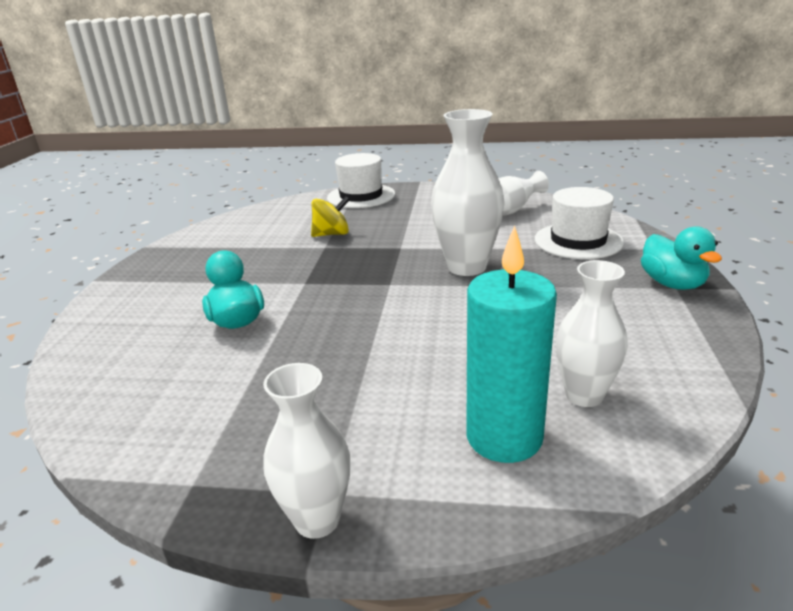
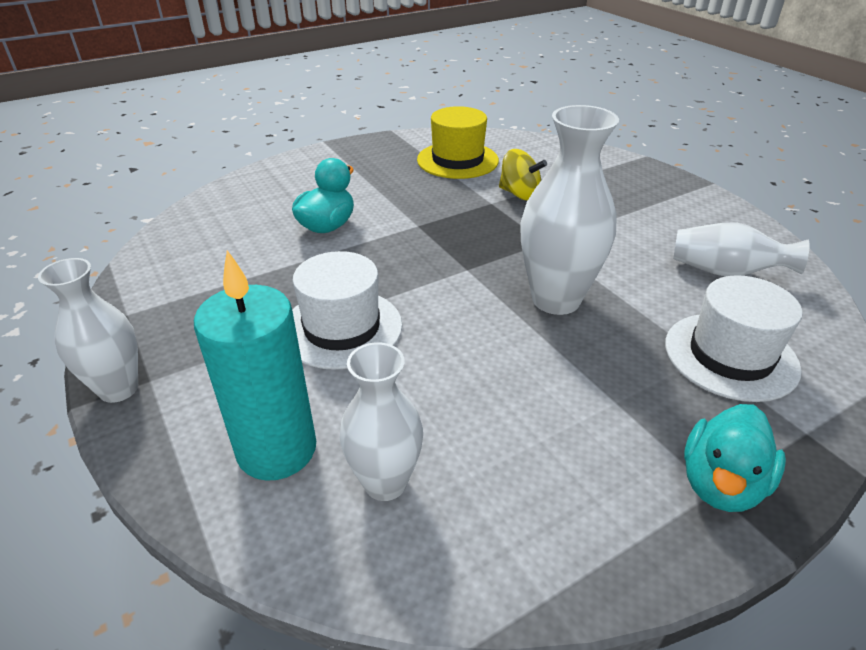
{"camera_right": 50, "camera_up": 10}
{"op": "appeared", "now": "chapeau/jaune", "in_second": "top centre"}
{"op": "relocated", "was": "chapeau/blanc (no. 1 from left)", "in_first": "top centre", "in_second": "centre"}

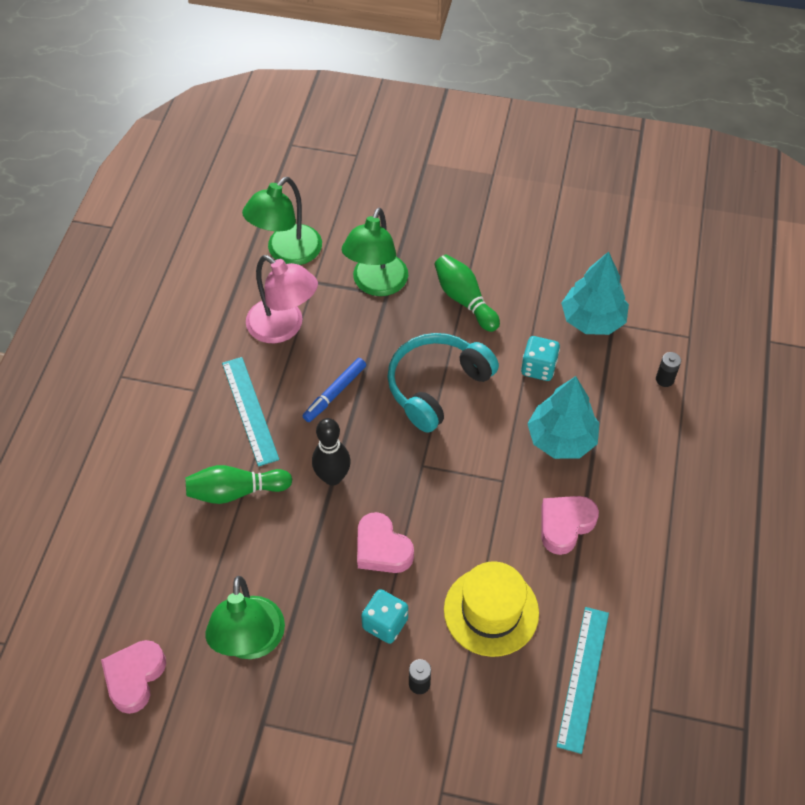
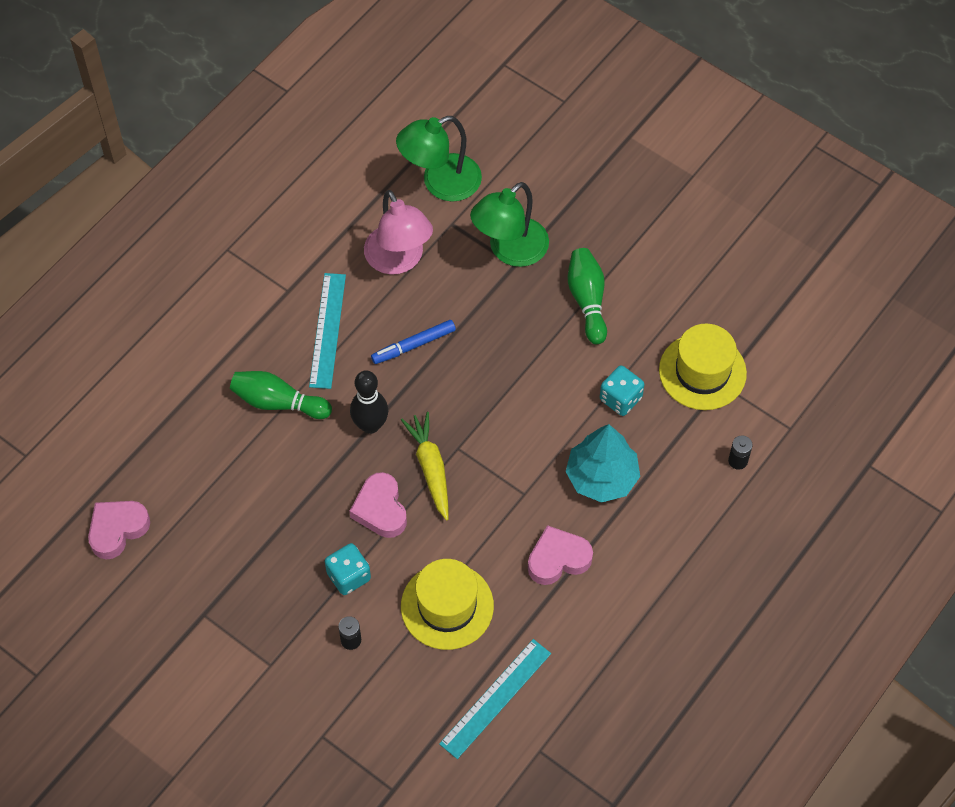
{"camera_right": 25, "camera_up": 5}
{"op": "missing", "was": "lampe/vert (no. 1 from left)", "in_first": "bottom left"}
{"op": "missing", "was": "casque audio/turquoise", "in_first": "centre"}
{"op": "appeared", "now": "carotte/jaune", "in_second": "centre"}
{"op": "exchanged", "was": "arbre/turquoise (no. 2 from left)", "now": "chapeau/jaune (no. 2 from left)", "in_first": "middle right", "in_second": "middle right"}

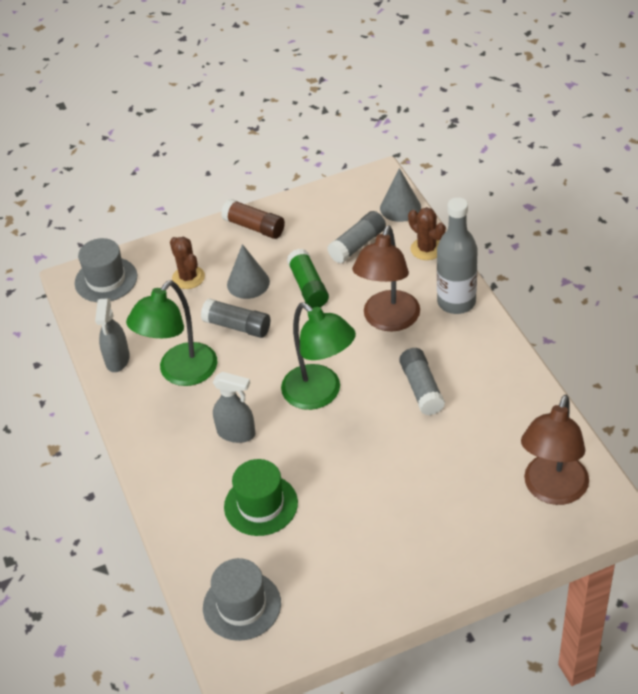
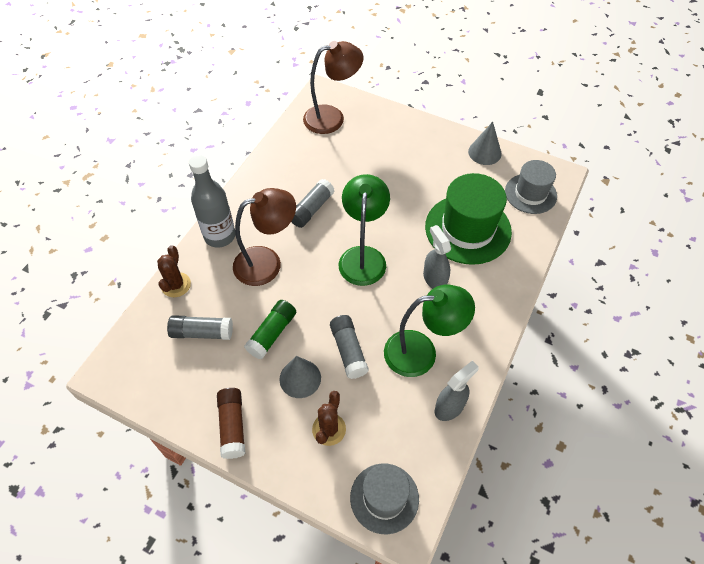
{"camera_right": -135, "camera_up": 10}
{"op": "relocated", "was": "cône/gris (no. 2 from left)", "in_first": "top centre", "in_second": "top right"}
{"op": "size", "was": "chapeau/vert", "in_first": "bottom centre", "in_second": "centre", "ratio": 1.6}

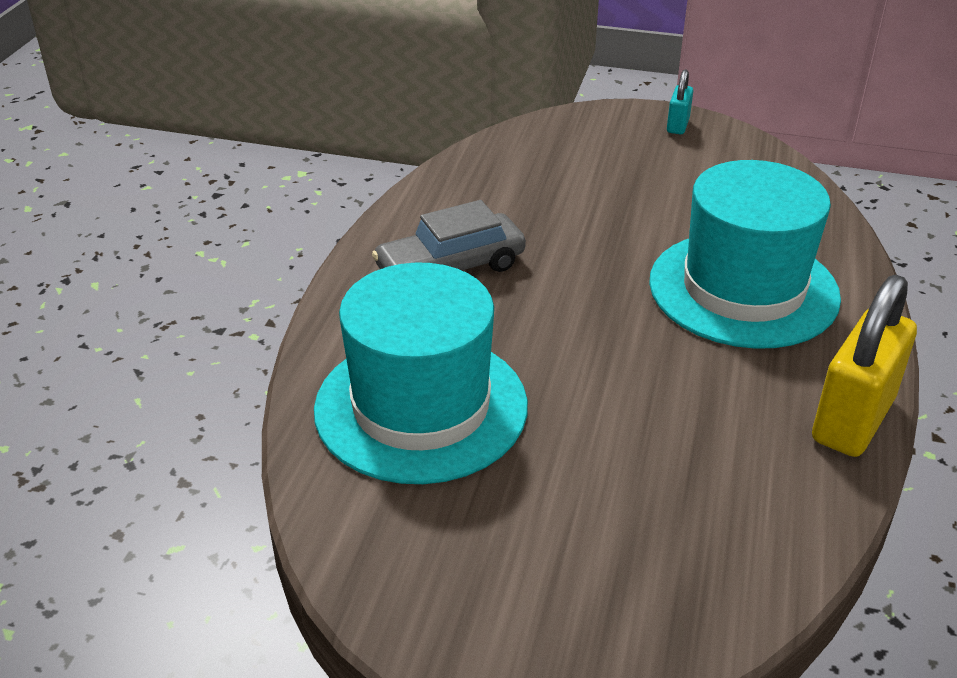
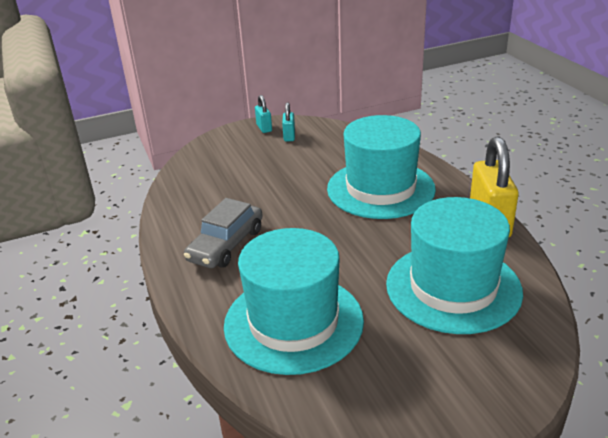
{"camera_right": -35, "camera_up": -5}
{"op": "appeared", "now": "cadenas/turquoise (no. 2 from left)", "in_second": "top centre"}
{"op": "appeared", "now": "chapeau/turquoise (no. 3 from left)", "in_second": "middle right"}

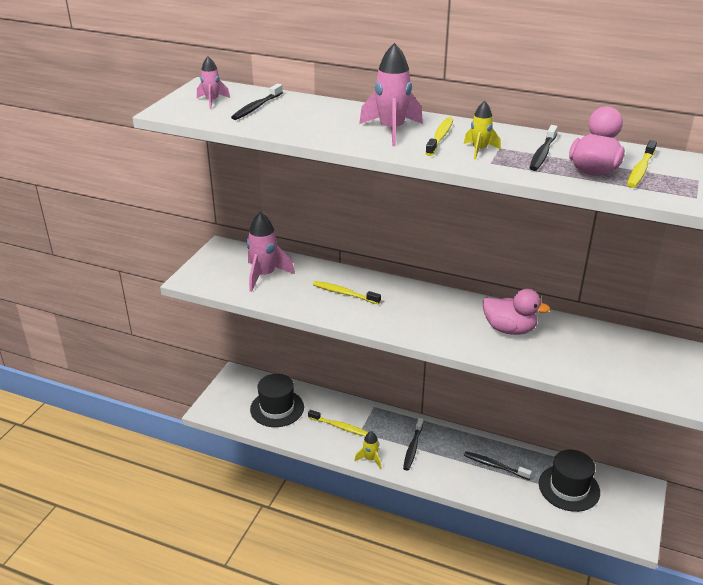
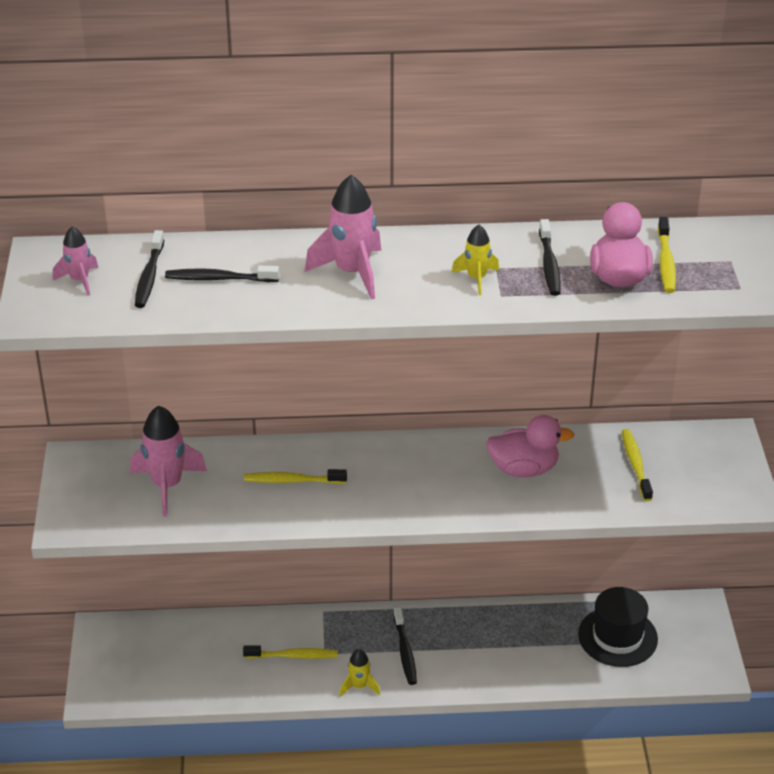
{"camera_right": -25, "camera_up": 5}
{"op": "missing", "was": "chapeau/noir (no. 1 from left)", "in_first": "bottom centre"}
{"op": "relocated", "was": "brosse à dents/jaune (no. 3 from left)", "in_first": "top centre", "in_second": "middle right"}
{"op": "relocated", "was": "brosse à dents/noir (no. 3 from left in the first image)", "now": "brosse à dents/noir (no. 2 from left)", "in_first": "bottom right", "in_second": "middle left"}

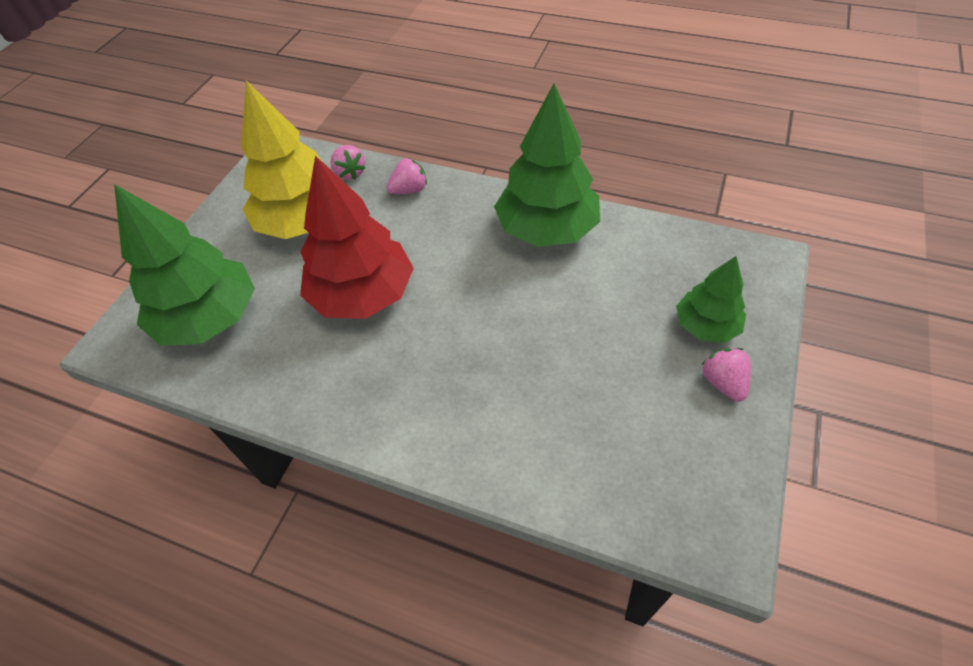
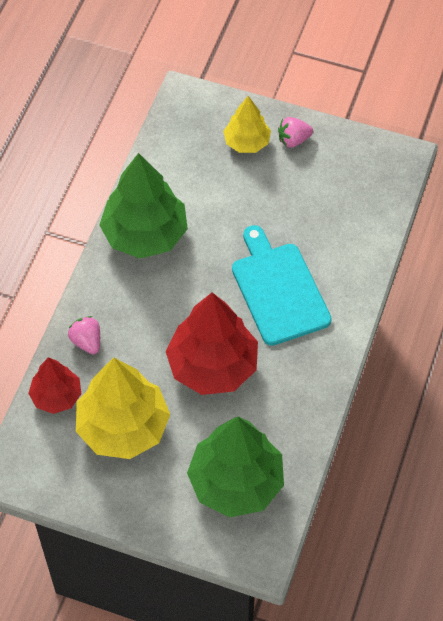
{"camera_right": -95, "camera_up": 5}
{"op": "appeared", "now": "planche à découper/turquoise", "in_second": "centre"}
{"op": "exchanged", "was": "fraise/rose (no. 1 from left)", "now": "arbre/rouge (no. 1 from left)", "in_first": "top centre", "in_second": "middle left"}
{"op": "colour", "was": "arbre/vert (no. 3 from left)", "now": "arbre/jaune (no. 2 from left)", "in_first": "middle right", "in_second": "top centre"}

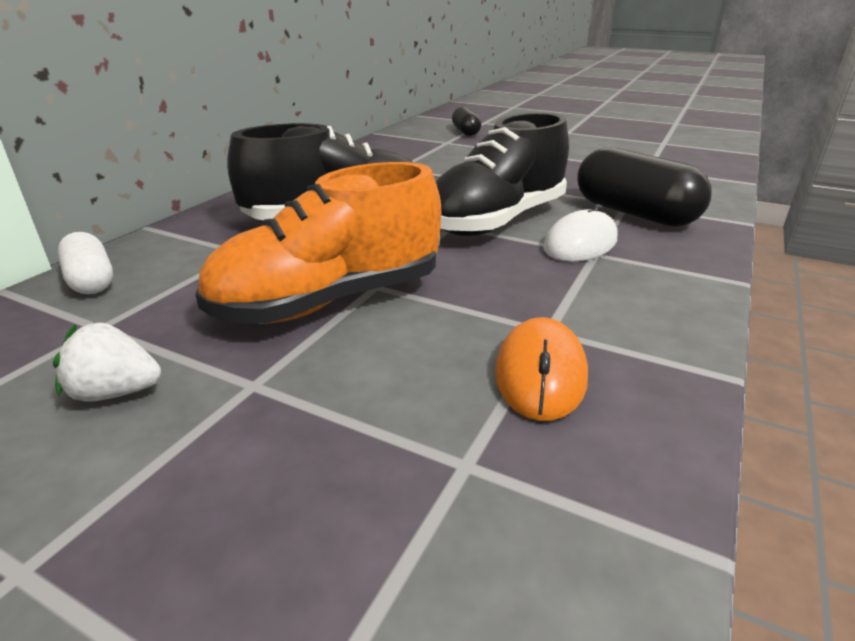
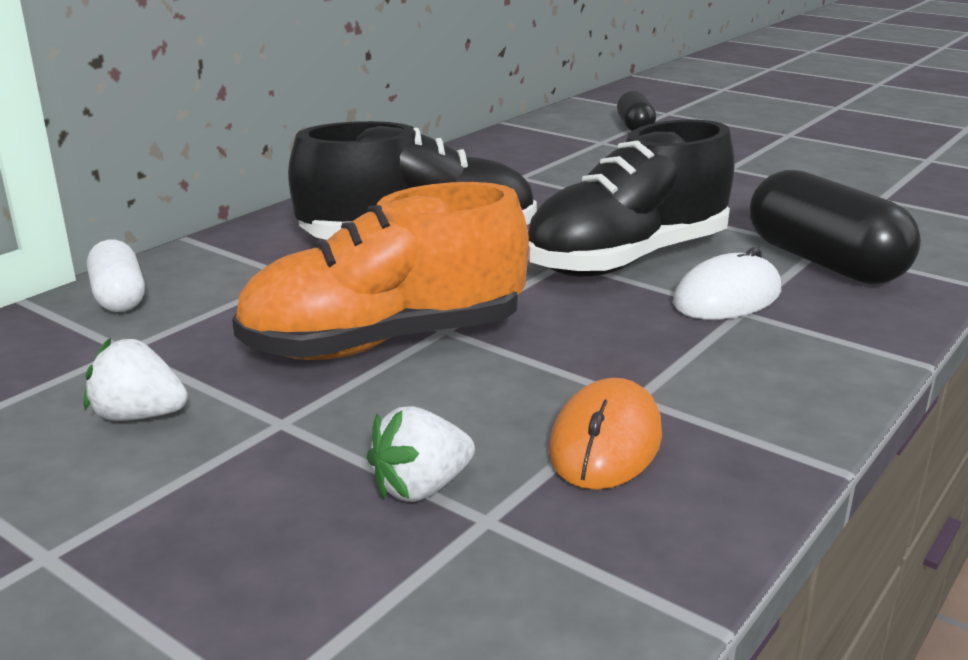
{"camera_right": 10, "camera_up": -5}
{"op": "appeared", "now": "fraise/blanc (no. 2 from left)", "in_second": "bottom centre"}

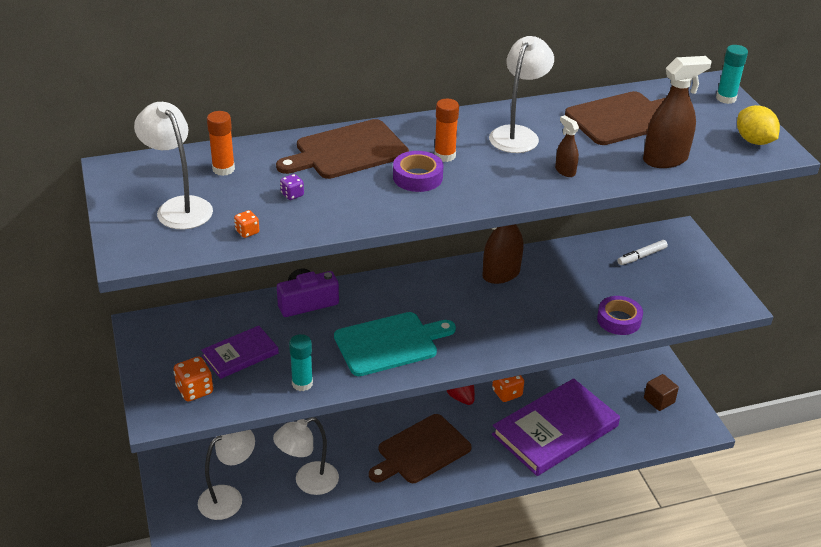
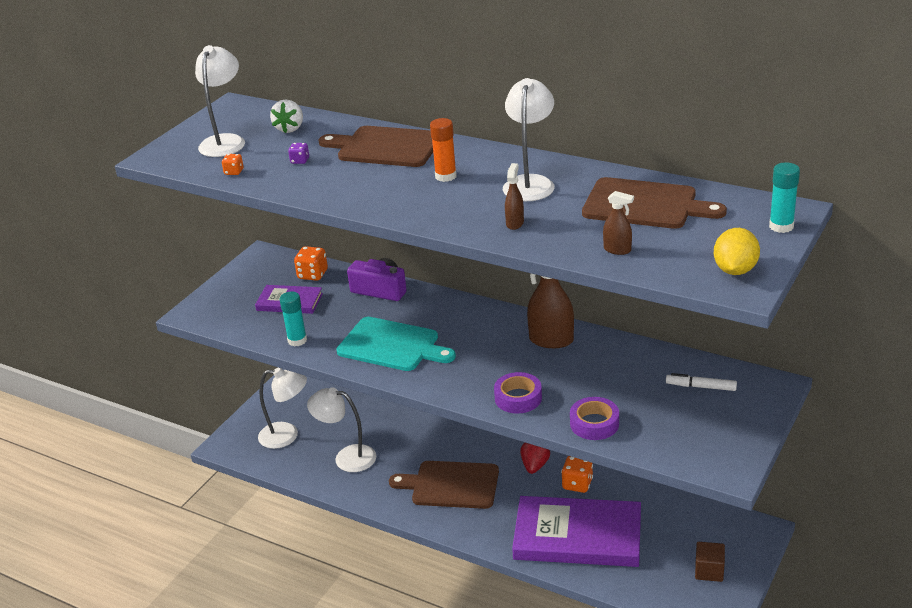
{"camera_right": 50, "camera_up": -5}
{"op": "relocated", "was": "dé/orange (no. 1 from left in the first image)", "now": "dé/orange (no. 2 from left)", "in_first": "bottom left", "in_second": "centre"}
{"op": "relocated", "was": "ruban adhésif/violet (no. 1 from left)", "in_first": "top centre", "in_second": "centre"}
{"op": "exchanged", "was": "bâton de colle/orange (no. 1 from left)", "now": "fraise/blanc", "in_first": "top left", "in_second": "top left"}
{"op": "spun", "was": "lampe/blanc (no. 4 from left)", "in_first": "top centre", "in_second": "top centre", "clockwise": -60}
{"op": "size", "was": "vaporisateur/marron (no. 3 from left)", "in_first": "top right", "in_second": "middle right", "ratio": 0.52}

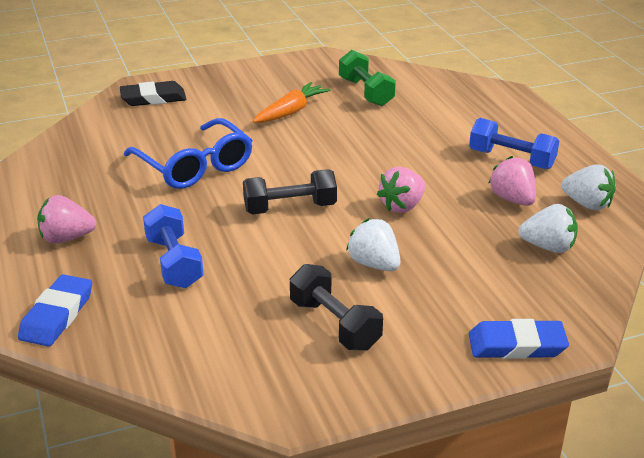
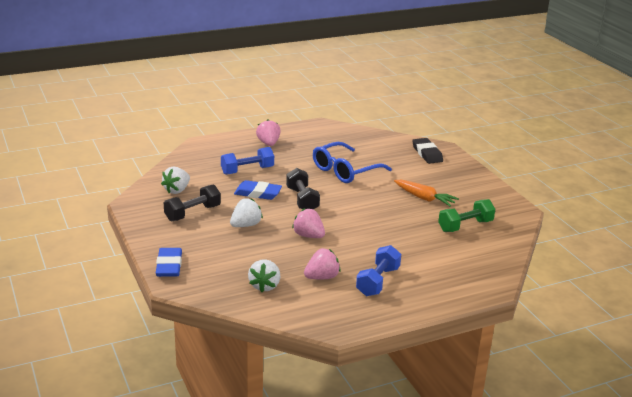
{"camera_right": 85, "camera_up": -5}
{"op": "relocated", "was": "gomme/bleu (no. 1 from left in the first image)", "now": "gomme/bleu (no. 2 from left)", "in_first": "bottom left", "in_second": "centre"}
{"op": "relocated", "was": "fraise/blanc (no. 3 from left in the first image)", "now": "fraise/blanc (no. 1 from left)", "in_first": "middle right", "in_second": "middle left"}

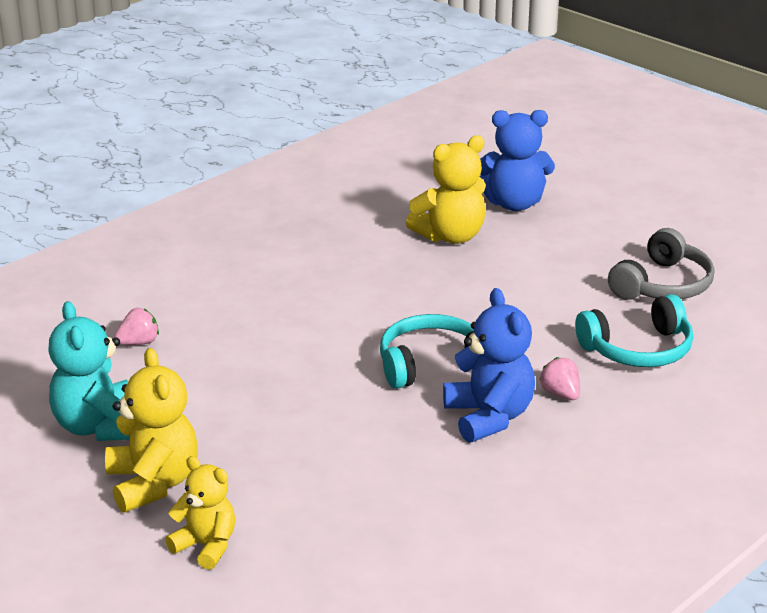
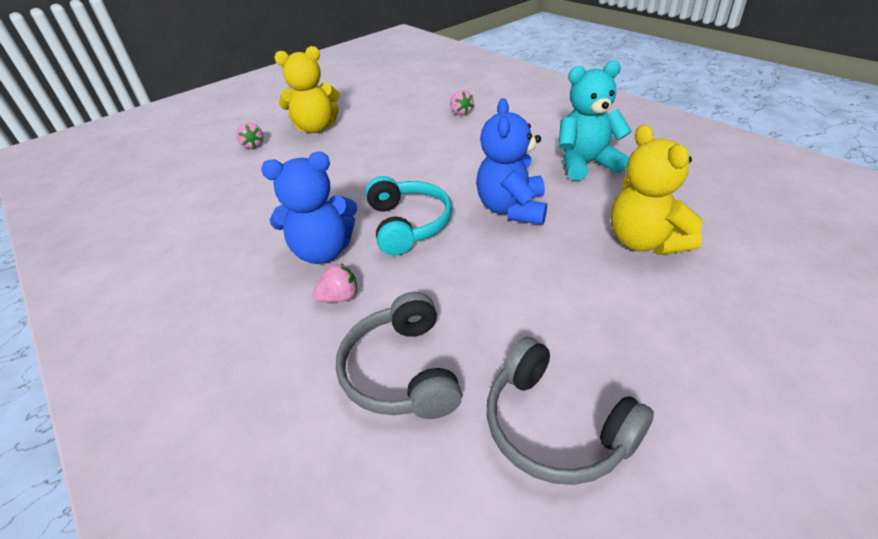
{"camera_right": 100, "camera_up": 10}
{"op": "relocated", "was": "ours en peluche/turquoise", "in_first": "middle left", "in_second": "top right"}
{"op": "relocated", "was": "ours en peluche/bleu (no. 2 from left)", "in_first": "top right", "in_second": "top centre"}
{"op": "exchanged", "was": "ours en peluche/jaune (no. 2 from left)", "now": "fraise/rose (no. 1 from left)", "in_first": "bottom left", "in_second": "top left"}
{"op": "colour", "was": "casque audio/turquoise (no. 2 from left)", "now": "casque audio/gris (no. 1 from left)", "in_first": "middle right", "in_second": "centre"}

